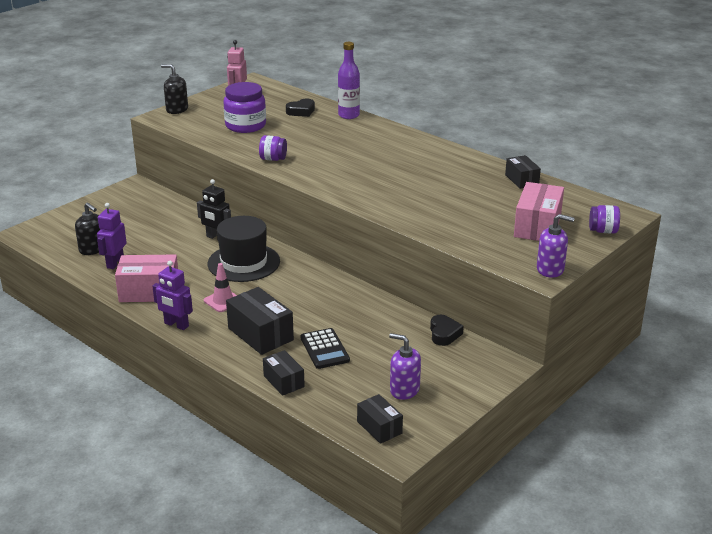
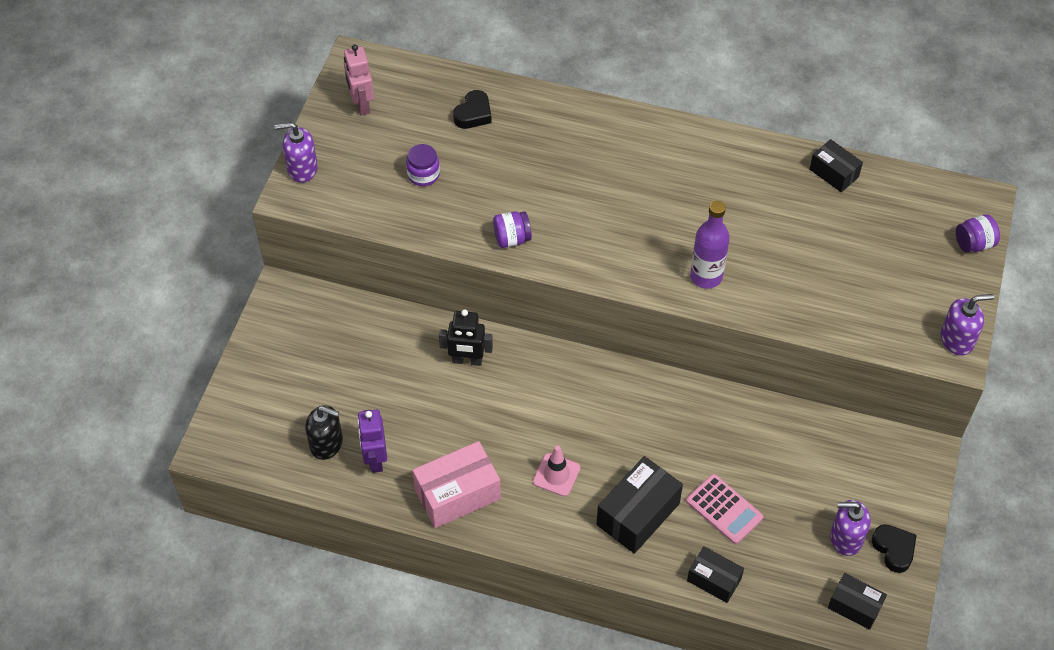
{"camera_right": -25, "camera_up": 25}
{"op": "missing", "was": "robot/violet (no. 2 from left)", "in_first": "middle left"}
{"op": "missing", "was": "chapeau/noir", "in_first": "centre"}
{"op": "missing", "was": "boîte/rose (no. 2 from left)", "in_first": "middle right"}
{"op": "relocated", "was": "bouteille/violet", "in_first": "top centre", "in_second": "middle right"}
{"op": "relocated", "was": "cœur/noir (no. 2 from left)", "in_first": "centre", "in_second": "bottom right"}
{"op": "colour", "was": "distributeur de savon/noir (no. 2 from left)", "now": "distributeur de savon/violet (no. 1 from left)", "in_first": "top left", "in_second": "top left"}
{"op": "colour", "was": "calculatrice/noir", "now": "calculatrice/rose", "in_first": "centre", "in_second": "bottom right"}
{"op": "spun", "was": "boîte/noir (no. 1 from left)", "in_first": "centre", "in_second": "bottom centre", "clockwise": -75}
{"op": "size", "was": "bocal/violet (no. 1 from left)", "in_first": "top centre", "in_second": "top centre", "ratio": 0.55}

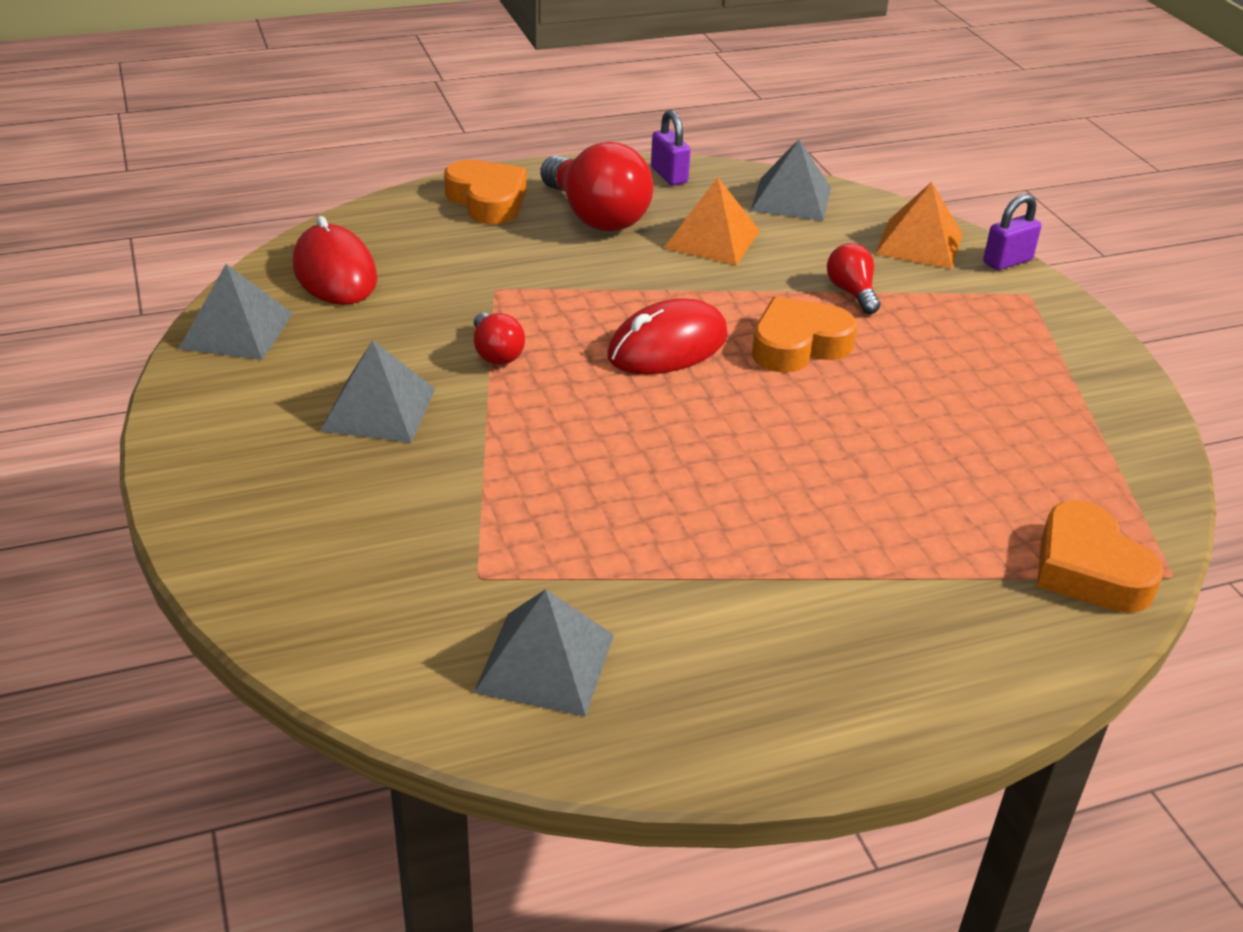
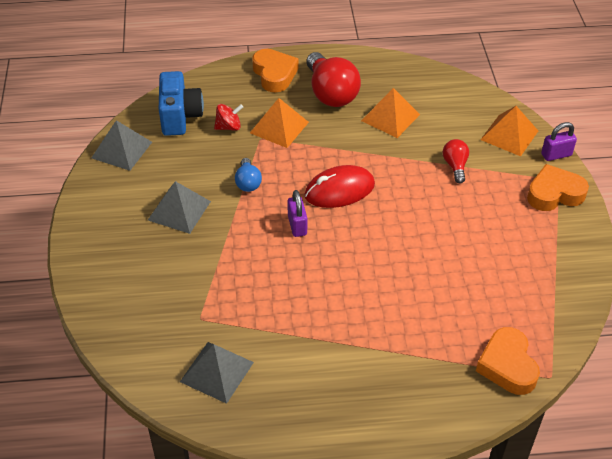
{"camera_right": 15, "camera_up": 10}
{"op": "missing", "was": "pyramide/gris (no. 4 from left)", "in_first": "top centre"}
{"op": "appeared", "now": "toupie/rouge", "in_second": "top centre"}
{"op": "appeared", "now": "pyramide/orange (no. 1 from left)", "in_second": "top centre"}
{"op": "relocated", "was": "cadenas/violet (no. 1 from left)", "in_first": "top centre", "in_second": "centre"}
{"op": "relocated", "was": "cœur/orange (no. 2 from left in the first image)", "now": "cœur/orange (no. 3 from left)", "in_first": "centre", "in_second": "middle right"}
{"op": "exchanged", "was": "souris/rouge (no. 1 from left)", "now": "appareil photo/bleu", "in_first": "top left", "in_second": "top left"}
{"op": "colour", "was": "ampoule/rouge (no. 1 from left)", "now": "ampoule/bleu", "in_first": "centre", "in_second": "centre"}

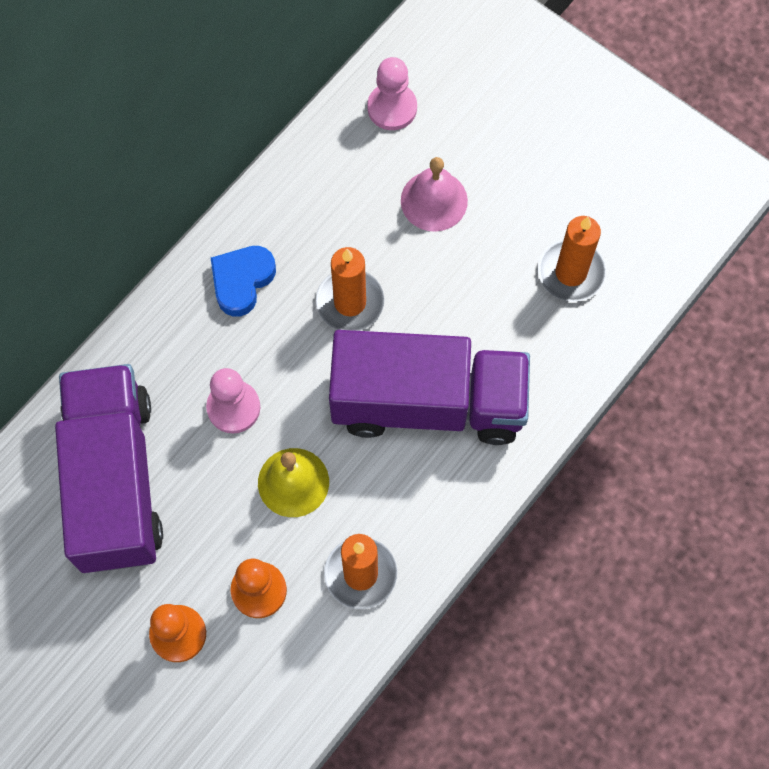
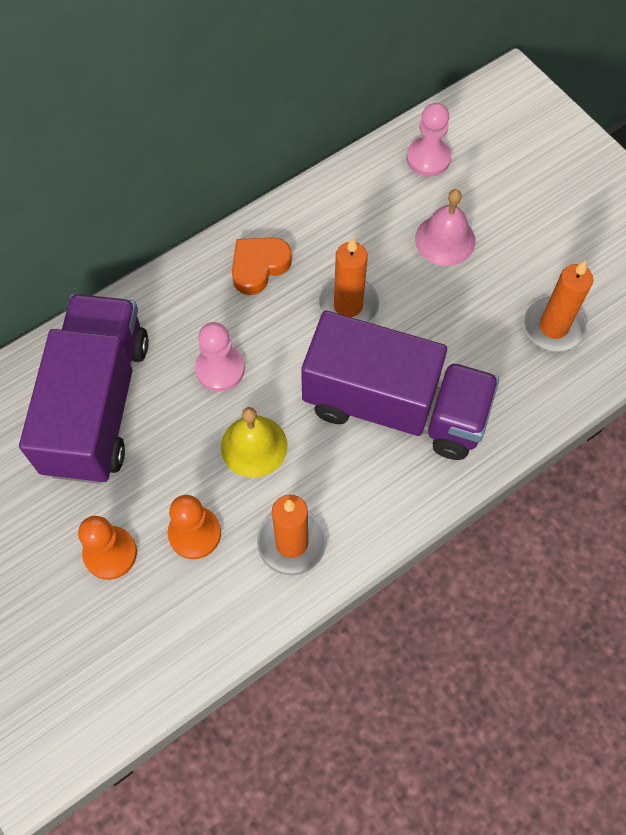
{"camera_right": 15, "camera_up": -5}
{"op": "colour", "was": "cœur/bleu", "now": "cœur/orange", "in_first": "middle left", "in_second": "top centre"}

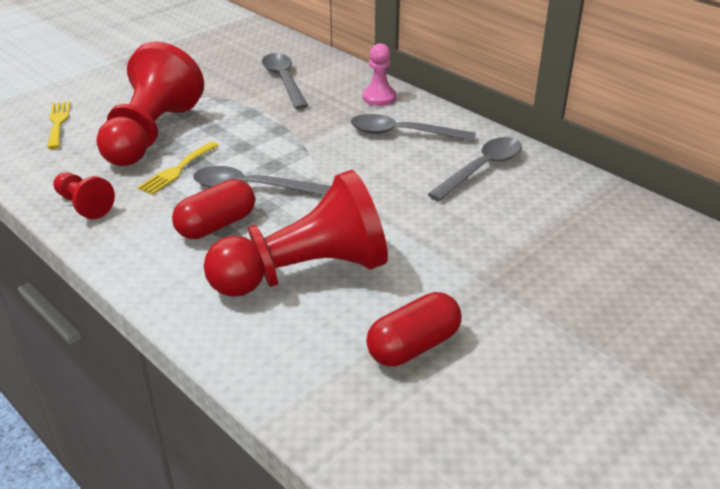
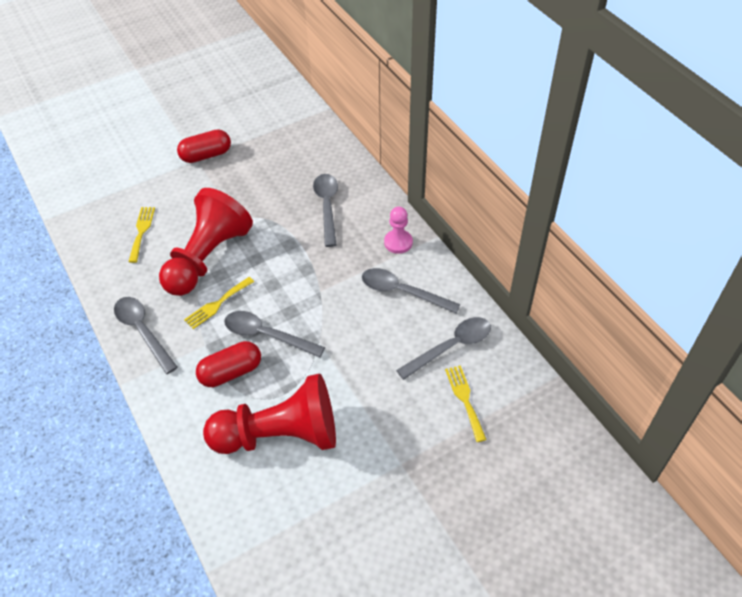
{"camera_right": 15, "camera_up": 15}
{"op": "appeared", "now": "fourchette/jaune (no. 3 from left)", "in_second": "bottom centre"}
{"op": "relocated", "was": "gélule/rouge (no. 2 from left in the first image)", "now": "gélule/rouge (no. 1 from left)", "in_first": "bottom centre", "in_second": "top left"}
{"op": "exchanged", "was": "pion/rouge (no. 1 from left)", "now": "cuillère/gris (no. 1 from left)", "in_first": "middle left", "in_second": "middle left"}

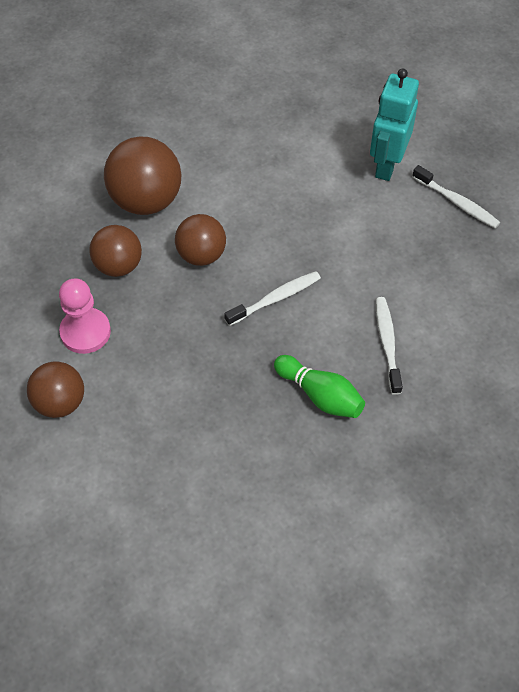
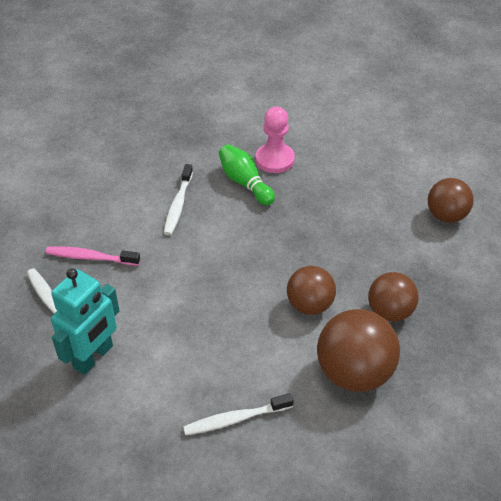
{"camera_right": -165, "camera_up": -10}
{"op": "appeared", "now": "brosse à dents/rose", "in_second": "middle left"}
{"op": "relocated", "was": "pion/rose", "in_first": "middle left", "in_second": "top centre"}
{"op": "relocated", "was": "brosse à dents/blanc (no. 1 from left in the first image)", "now": "brosse à dents/blanc (no. 3 from left)", "in_first": "centre", "in_second": "bottom centre"}

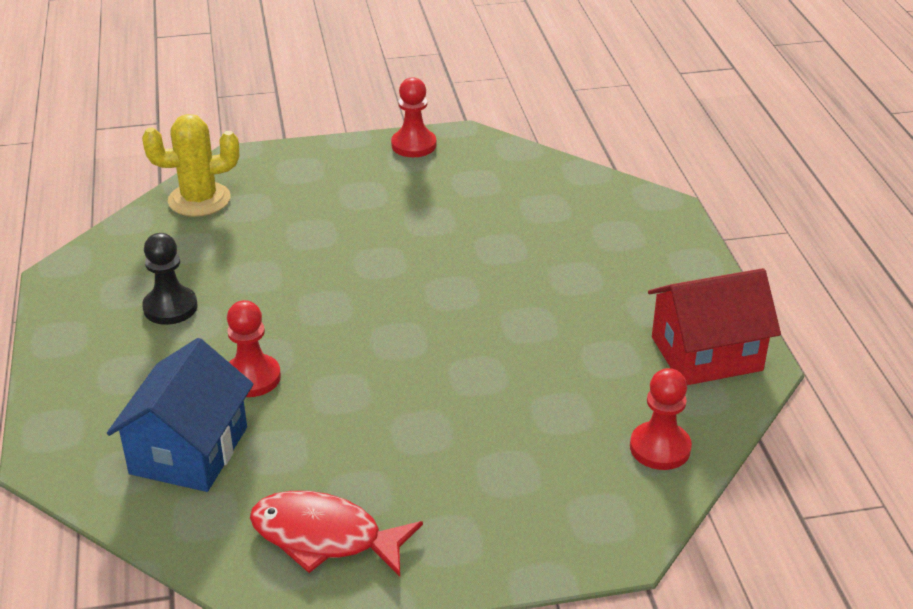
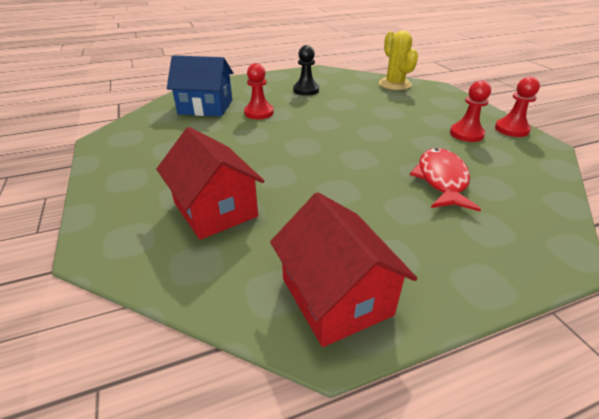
{"camera_right": 80, "camera_up": 0}
{"op": "appeared", "now": "maison/rouge (no. 1 from left)", "in_second": "centre"}
{"op": "relocated", "was": "poisson/rouge", "in_first": "bottom centre", "in_second": "middle right"}
{"op": "relocated", "was": "pion/rouge (no. 3 from left in the first image)", "now": "pion/rouge (no. 2 from left)", "in_first": "bottom right", "in_second": "top right"}

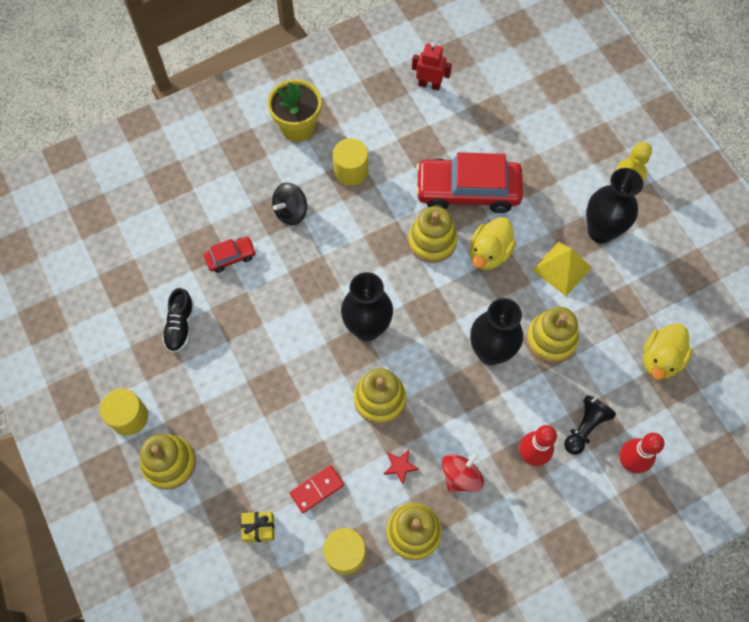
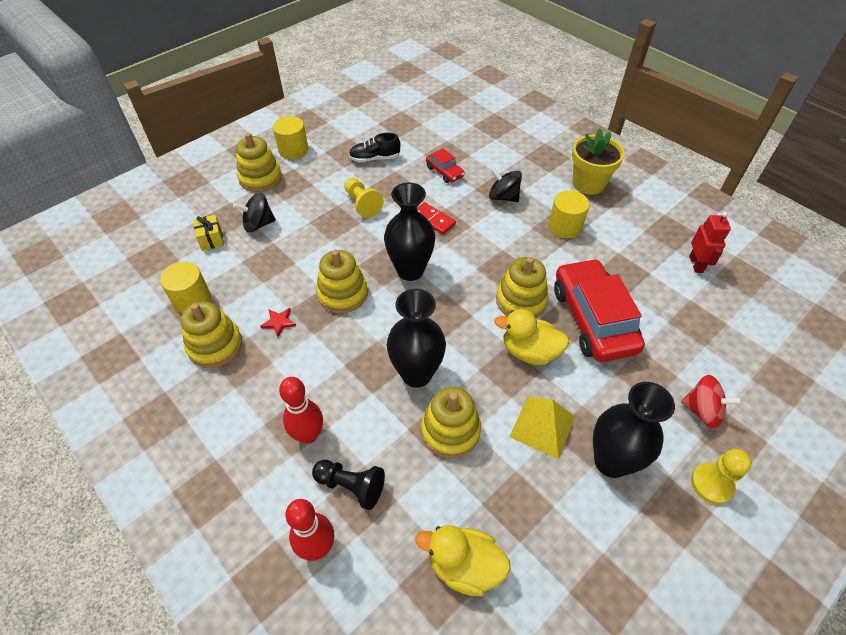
{"camera_right": 75, "camera_up": -15}
{"op": "appeared", "now": "toupie/noir (no. 1 from left)", "in_second": "middle left"}
{"op": "appeared", "now": "pion/jaune (no. 1 from left)", "in_second": "top centre"}
{"op": "relocated", "was": "domino/rouge", "in_first": "bottom centre", "in_second": "centre"}
{"op": "relocated", "was": "toupie/rouge", "in_first": "bottom centre", "in_second": "middle right"}

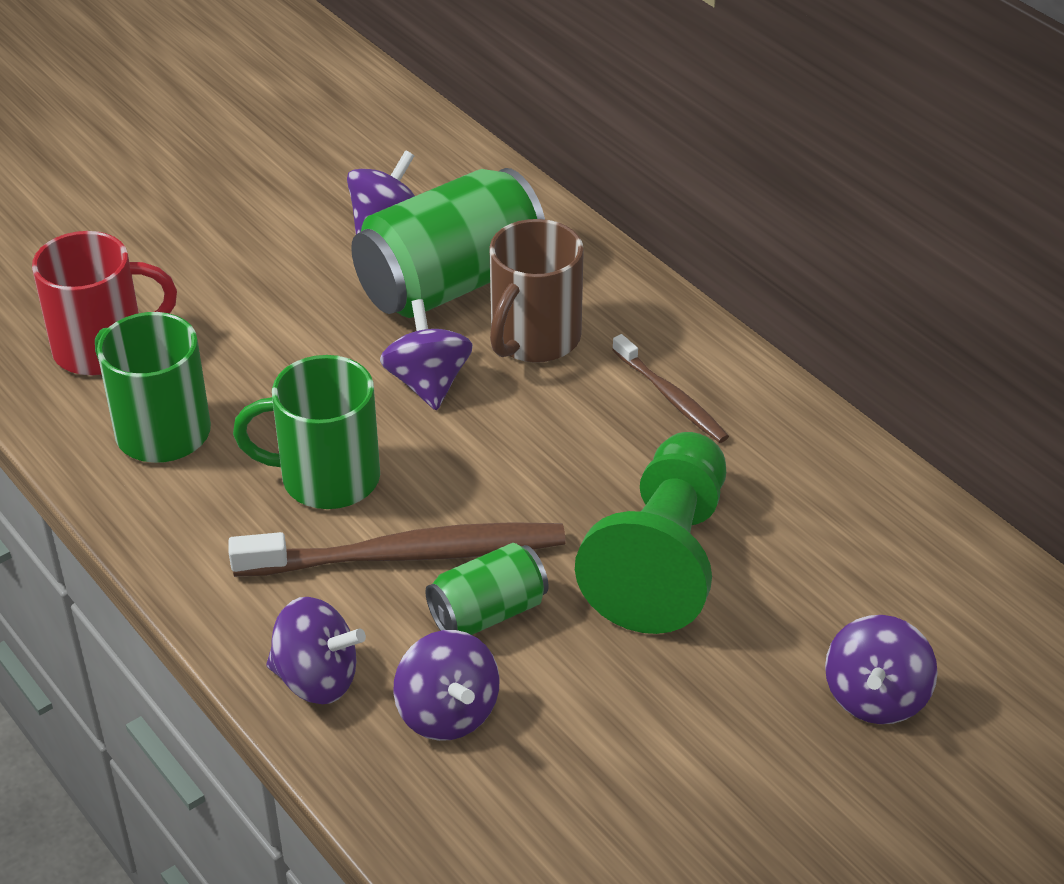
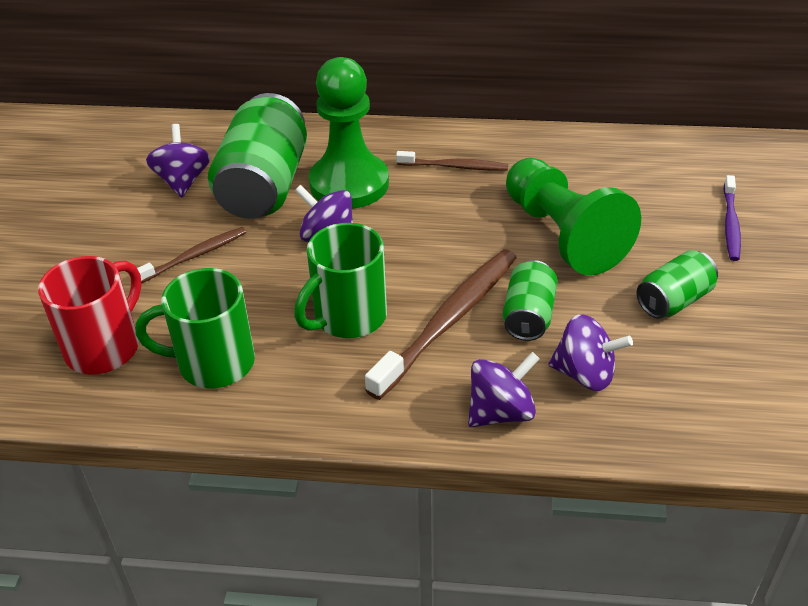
{"camera_right": -45, "camera_up": 0}
{"op": "appeared", "now": "brosse à dents/marron (no. 1 from left)", "in_second": "middle left"}
{"op": "appeared", "now": "canette/vert (no. 3 from left)", "in_second": "middle right"}
{"op": "exchanged", "was": "tasse/marron", "now": "pion/vert (no. 1 from left)", "in_first": "top centre", "in_second": "top centre"}
{"op": "exchanged", "was": "toupie/violet (no. 5 from left)", "now": "brosse à dents/violet", "in_first": "bottom right", "in_second": "middle right"}

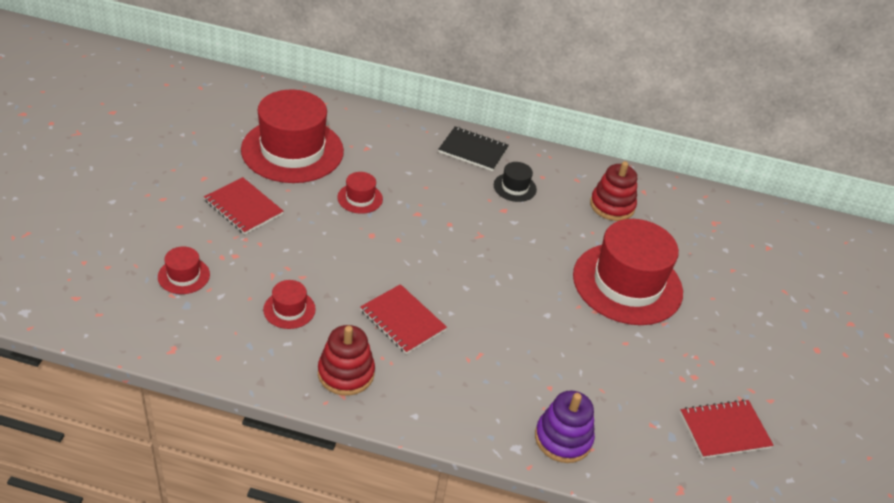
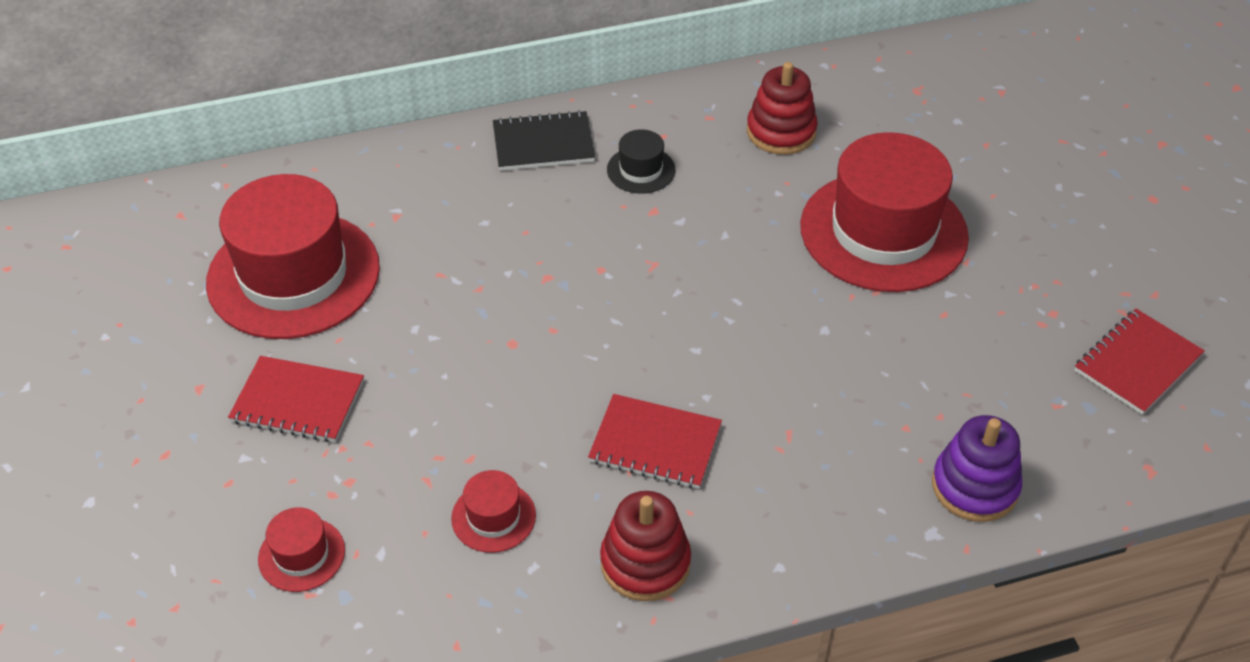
{"camera_right": -25, "camera_up": 5}
{"op": "missing", "was": "chapeau/rouge (no. 4 from left)", "in_first": "centre"}

